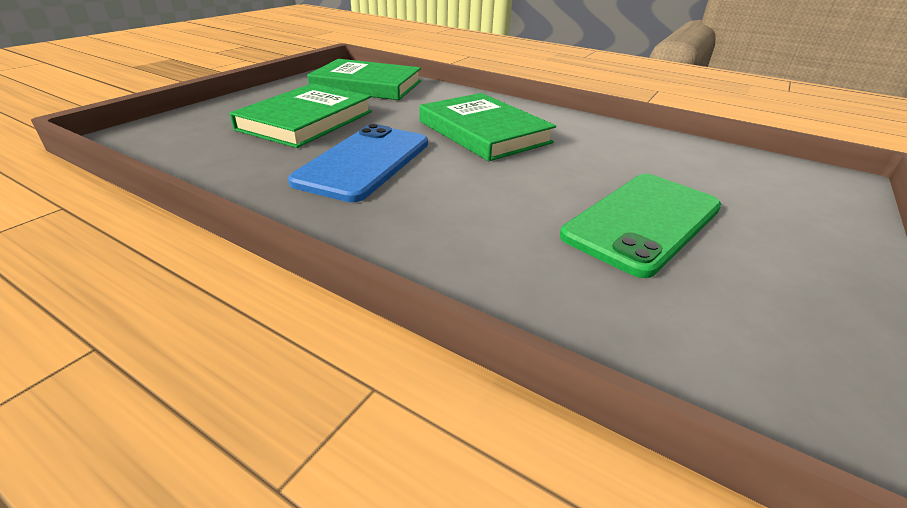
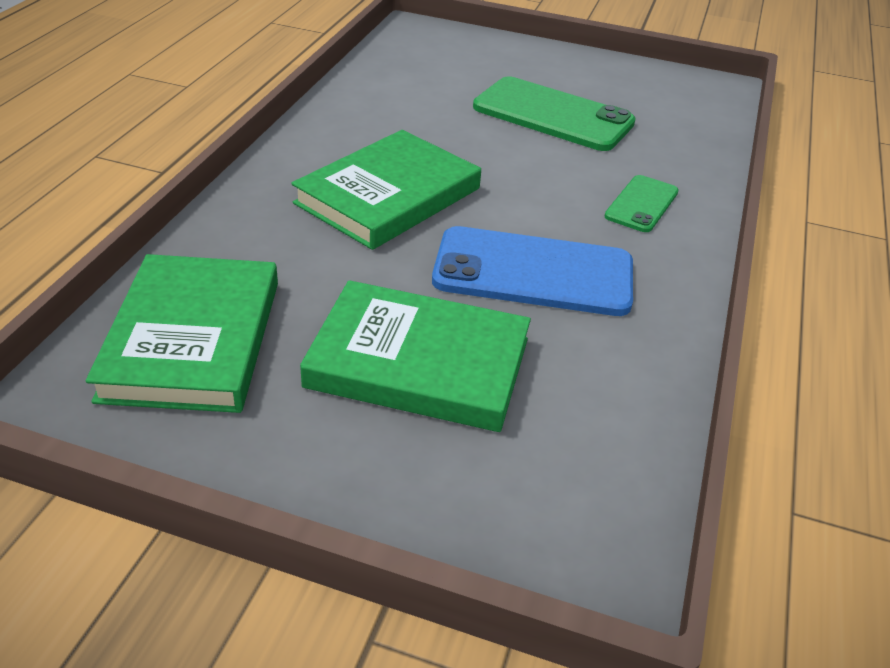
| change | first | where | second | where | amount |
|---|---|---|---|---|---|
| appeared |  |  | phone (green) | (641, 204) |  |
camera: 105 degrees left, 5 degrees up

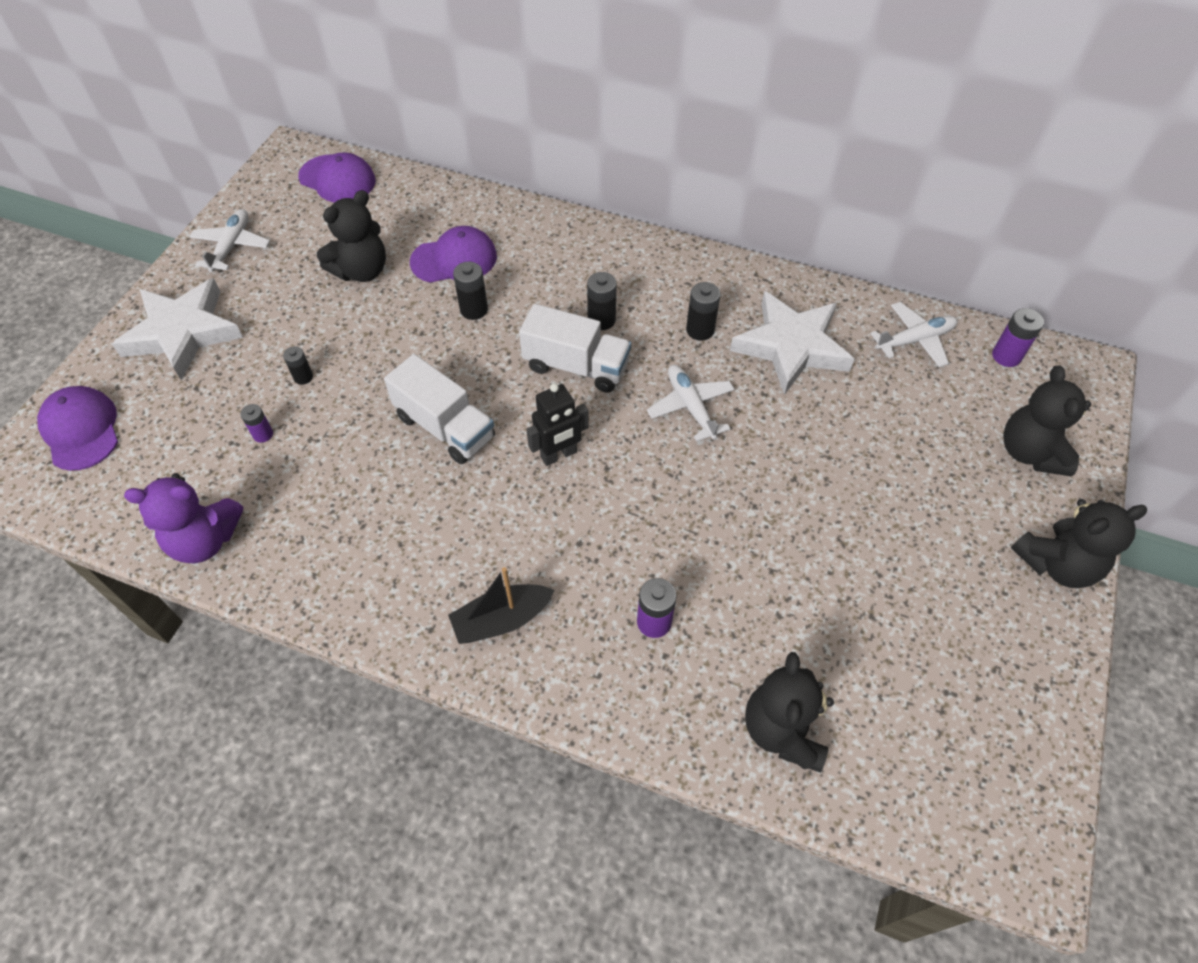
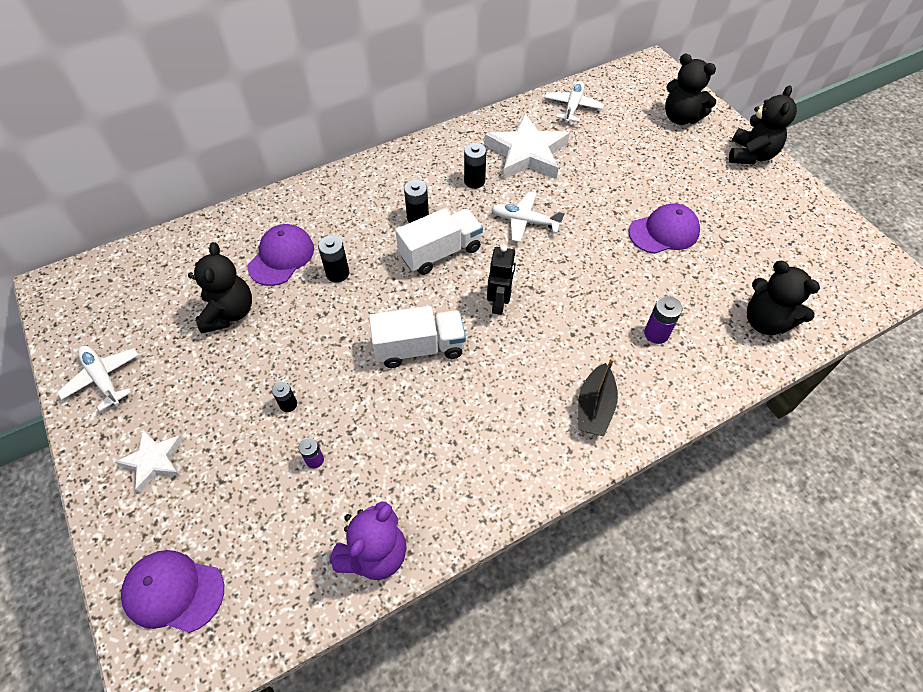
| change | first | where | second | where | amount |
|---|---|---|---|---|---|
| missing | battery (purple) | (1006, 356) |  |  |  |
| relocated | cap (purple) | (337, 179) |  | (664, 232) |  |
| size | star (white) | (183, 333) |  | (154, 461) | x0.55 |
camera: 50 degrees left, 0 degrees up

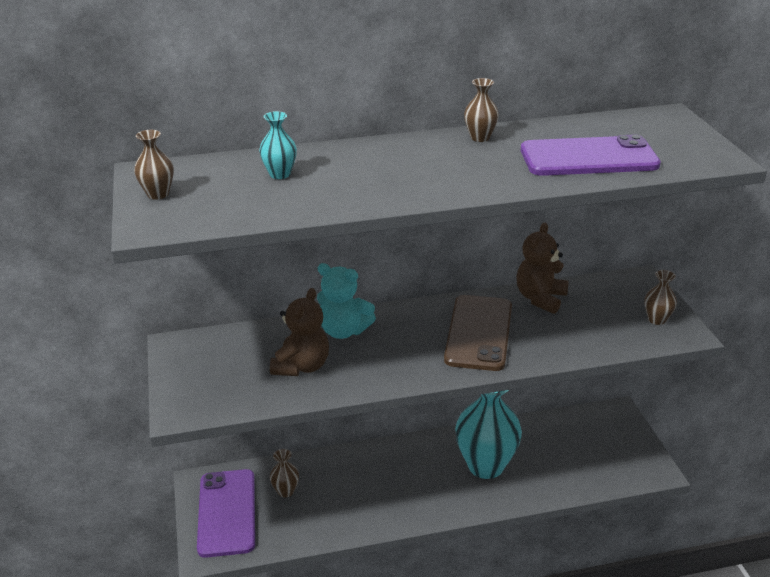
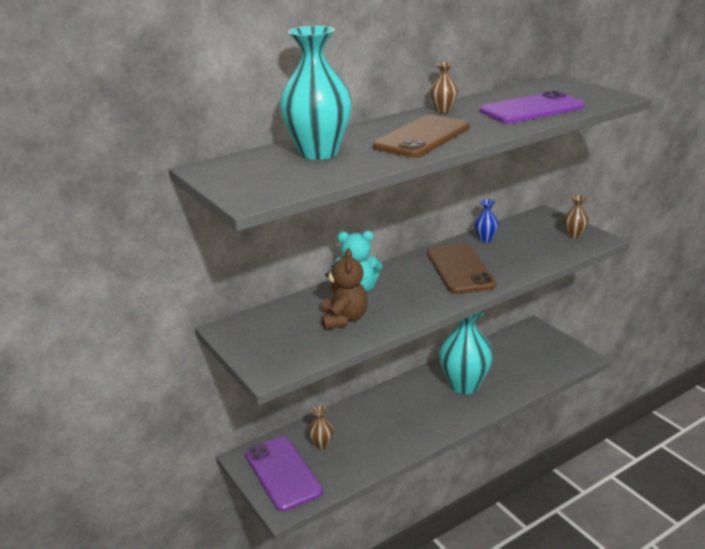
| change | first | where | second | where | amount |
|---|---|---|---|---|---|
| missing | vase (brown) | (158, 194) |  |  |  |
| appeared |  |  | phone (brown) | (422, 137) |  |
| exchanged | teddy bear (brown) | (540, 298) | vase (blue) | (485, 239) |  |
| size | vase (turquoise) | (280, 174) |  | (318, 153) | x2.27 |
camera: 20 degrees left, 5 degrees down

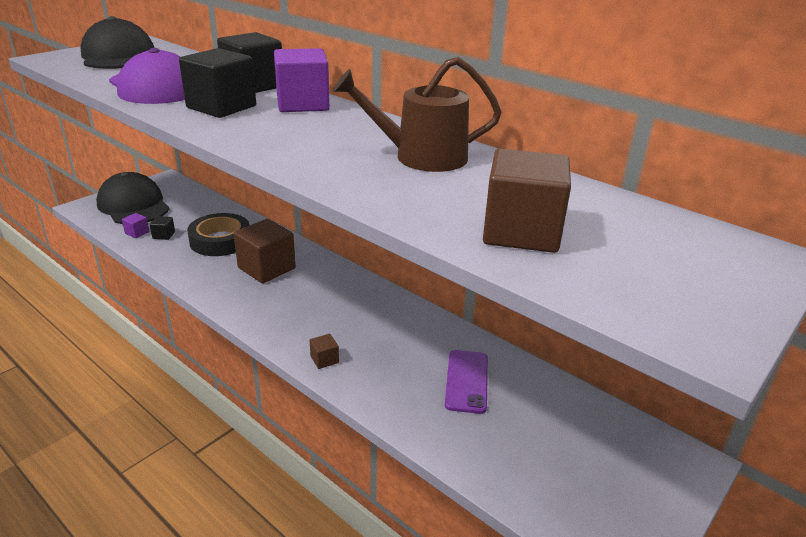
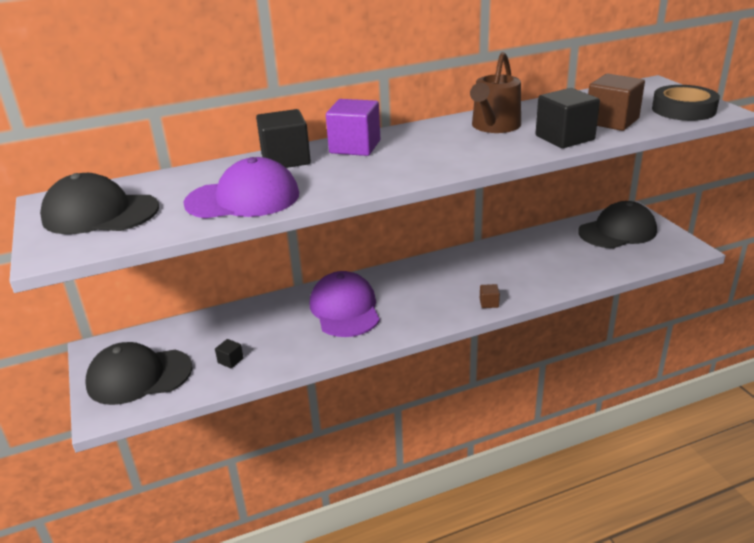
| change | first | where | second | where | amount |
|---|---|---|---|---|---|
| missing | cube (purple) | (137, 233) |  |  |  |
| missing | phone (purple) | (467, 381) |  |  |  |
| appeared |  |  | cap (black) | (617, 231) |  |
| relocated | cube (black) | (221, 107) |  | (564, 138) |  |
| relocated | tape (black) | (220, 240) |  | (683, 109) |  |
| exchanged | cube (brown) | (266, 268) | cap (purple) | (345, 309) |  |
camera: 60 degrees left, 0 degrees up

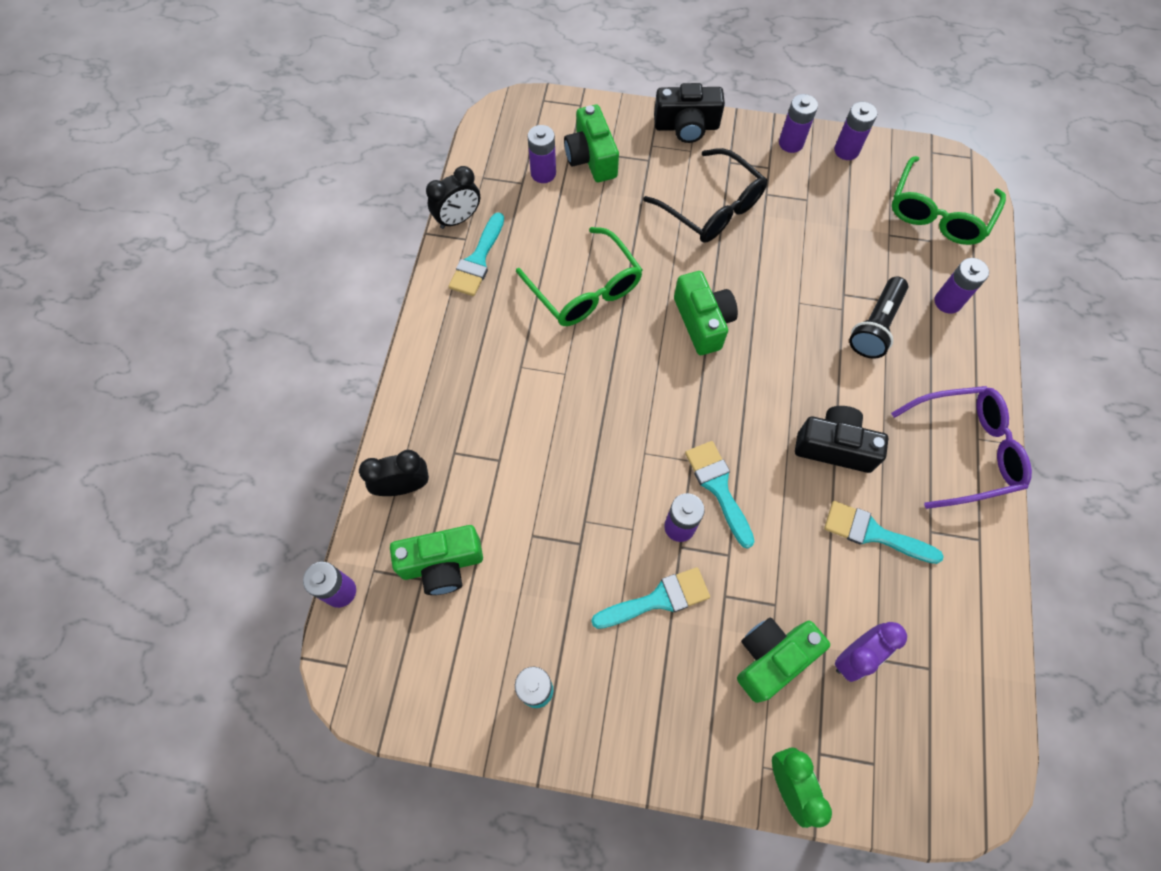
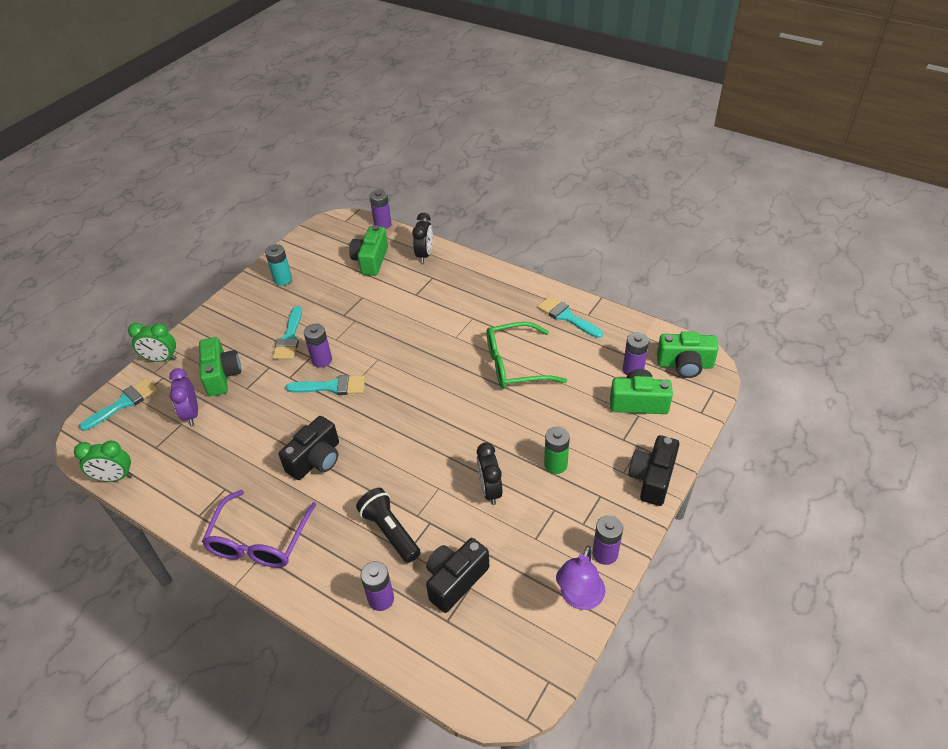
| change | first | where | second | where | amount |
|---|---|---|---|---|---|
| missing | glasses (green) | (938, 213) |  |  |  |
| appeared |  |  | clock (green) | (115, 477) |  |
| appeared |  |  | camera (black) | (455, 580) |  |
| relocated | clock (black) | (458, 219) |  | (490, 490) |  |
| relocated | camera (green) | (702, 322) |  | (685, 365) |  |
| relocated | brush (turquoise) | (873, 533) |  | (124, 403) |  |
| exchanged | glasses (black) | (712, 208) | battery (green) | (555, 464) |  |
| exchanged | battery (purple) | (846, 150) | lamp (purple) | (579, 598) |  |
camera: 115 degrees right, 20 degrees down

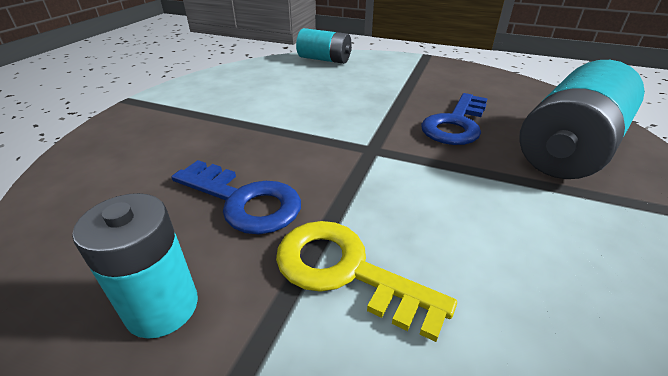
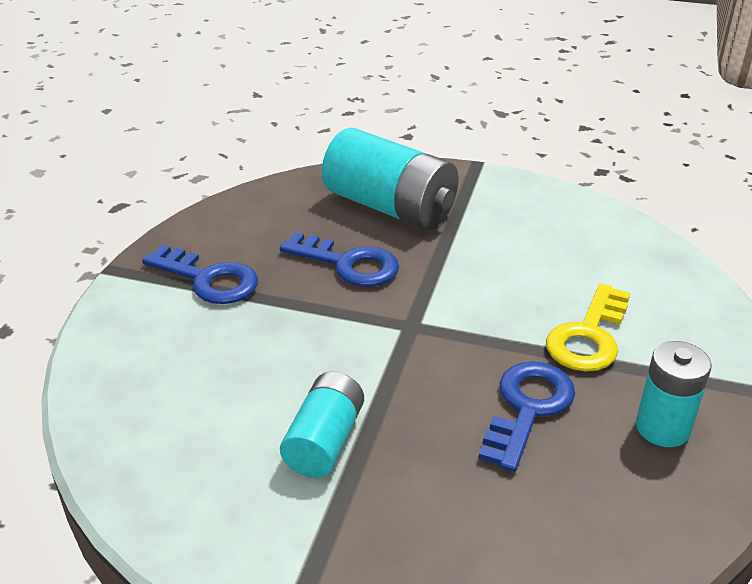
| change | first | where | second | where | amount |
|---|---|---|---|---|---|
| appeared |  |  | key (blue) | (208, 279) |  |
| relocated | battery (turquoise) | (324, 59) |  | (324, 441) |  |
camera: 95 degrees left, 0 degrees up

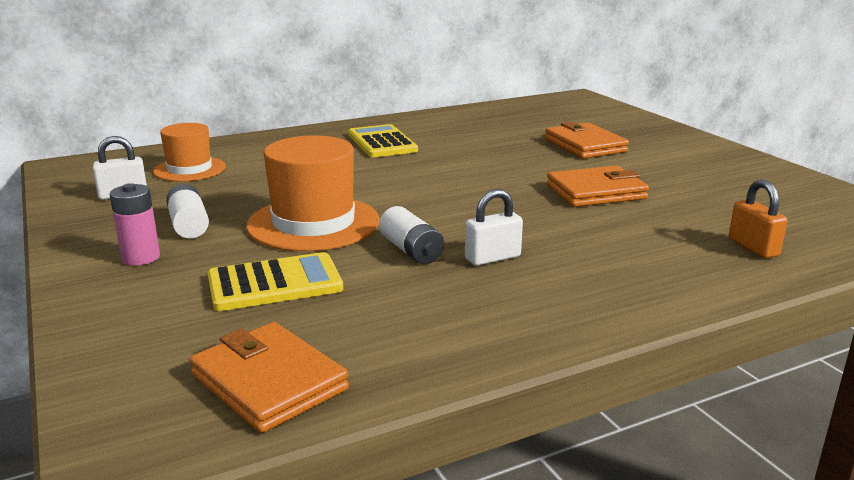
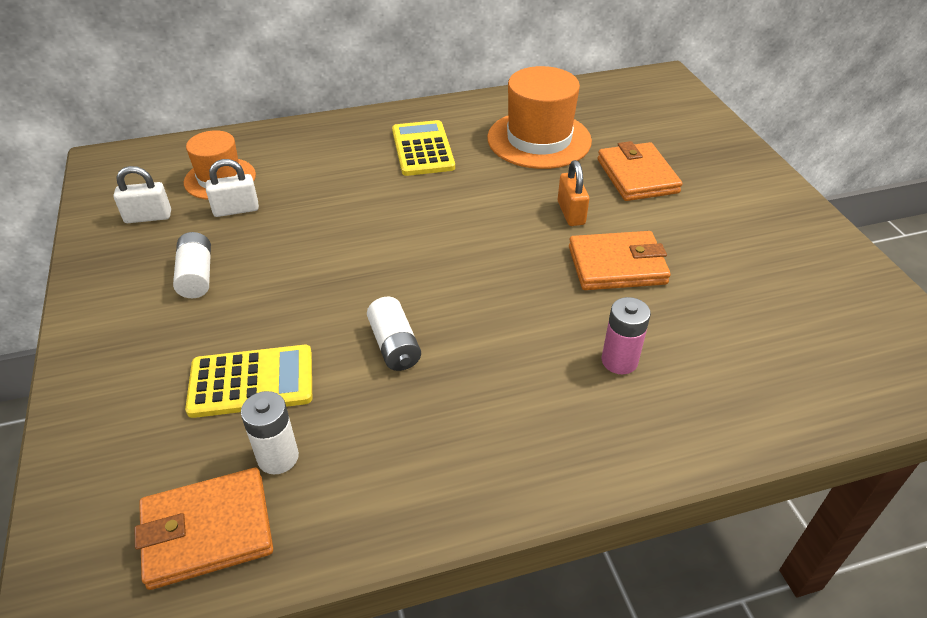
| change | first | where | second | where | amount |
|---|---|---|---|---|---|
| appeared |  |  | battery (white) | (278, 457) |  |
| relocated | battery (pink) | (141, 257) |  | (619, 361) |  |
| relocated | hat (orange) | (313, 223) |  | (539, 139) |  |
| relocated | padlock (white) | (492, 258) |  | (236, 210) |  |
| relocated | padlock (orange) | (753, 247) |  | (571, 213) |  |
| spun | wallet (orange) | (269, 382) |  | (207, 531) | 75 degrees counterclockwise |
camera: 10 degrees right, 20 degrees up

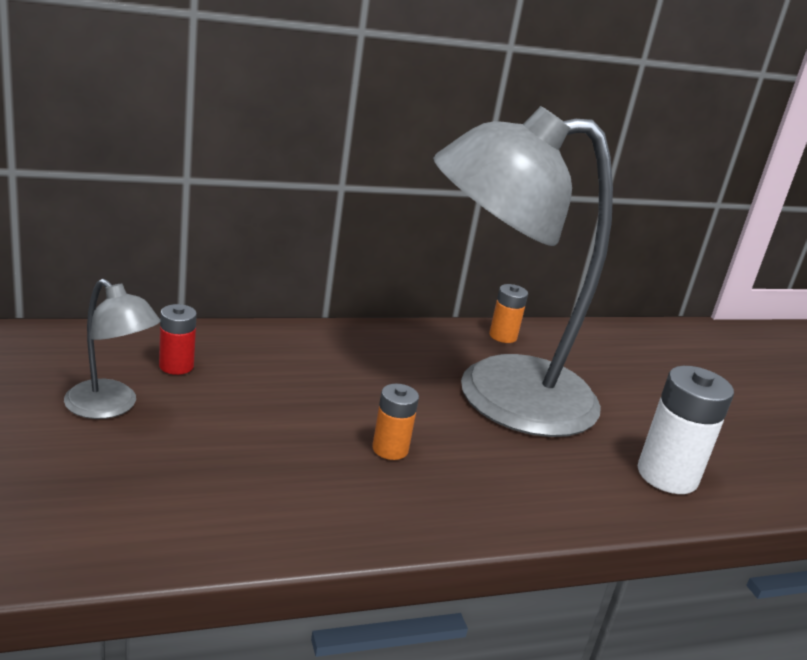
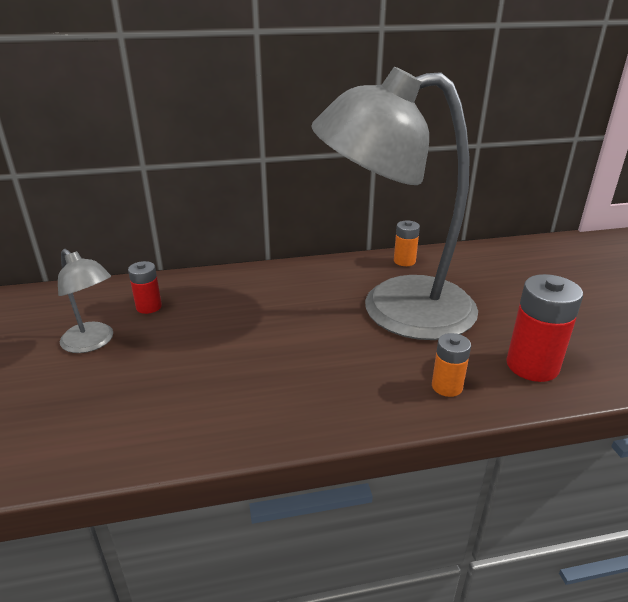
| change | first | where | second | where | amount |
|---|---|---|---|---|---|
| relocated | battery (orange) | (390, 449) |  | (447, 386) |  |
| colour | battery (white) | (667, 475) | battery (red) | (532, 366) |  |
camera: 10 degrees right, 5 degrees up

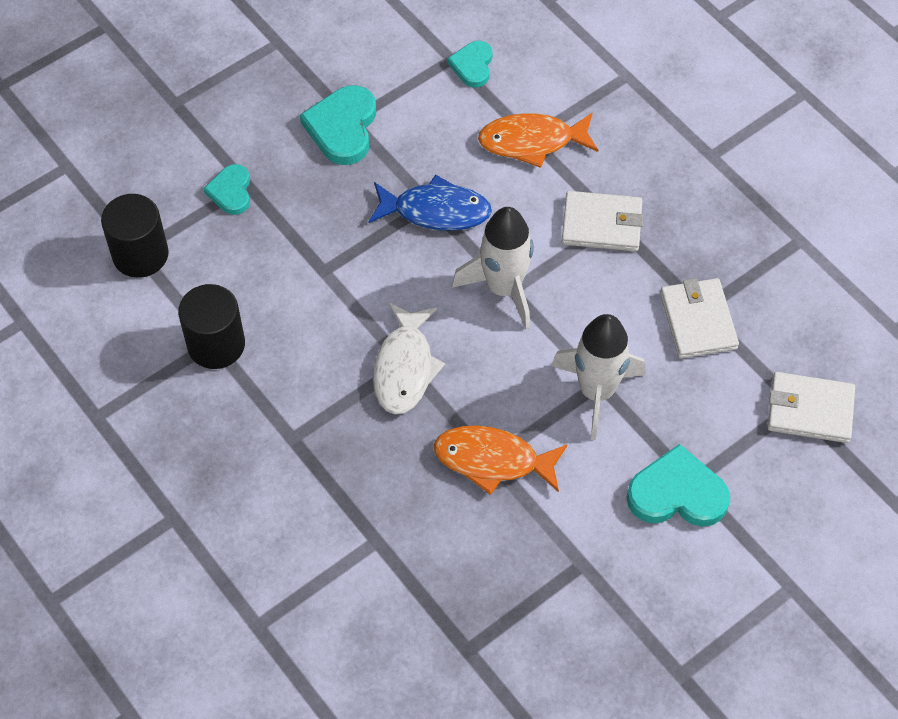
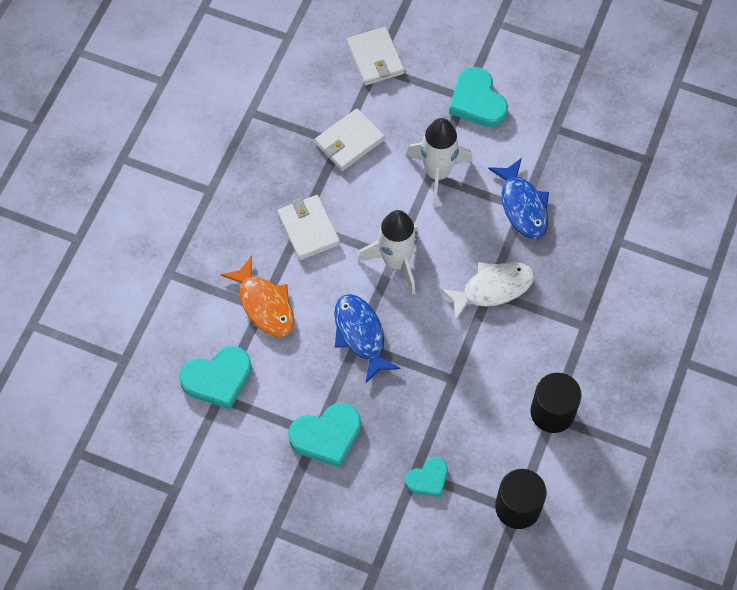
| change | first | where | second | where | amount |
|---|---|---|---|---|---|
| colour | fish (orange) | (492, 460) | fish (blue) | (522, 206) |  |
| size | heart (turquoise) | (472, 66) |  | (218, 378) | x1.64 |
camera: 120 degrees left, 5 degrees up

